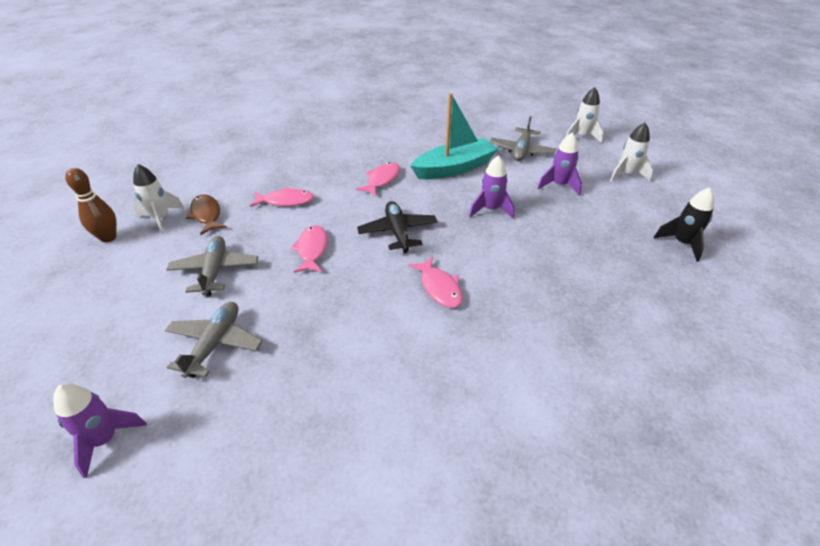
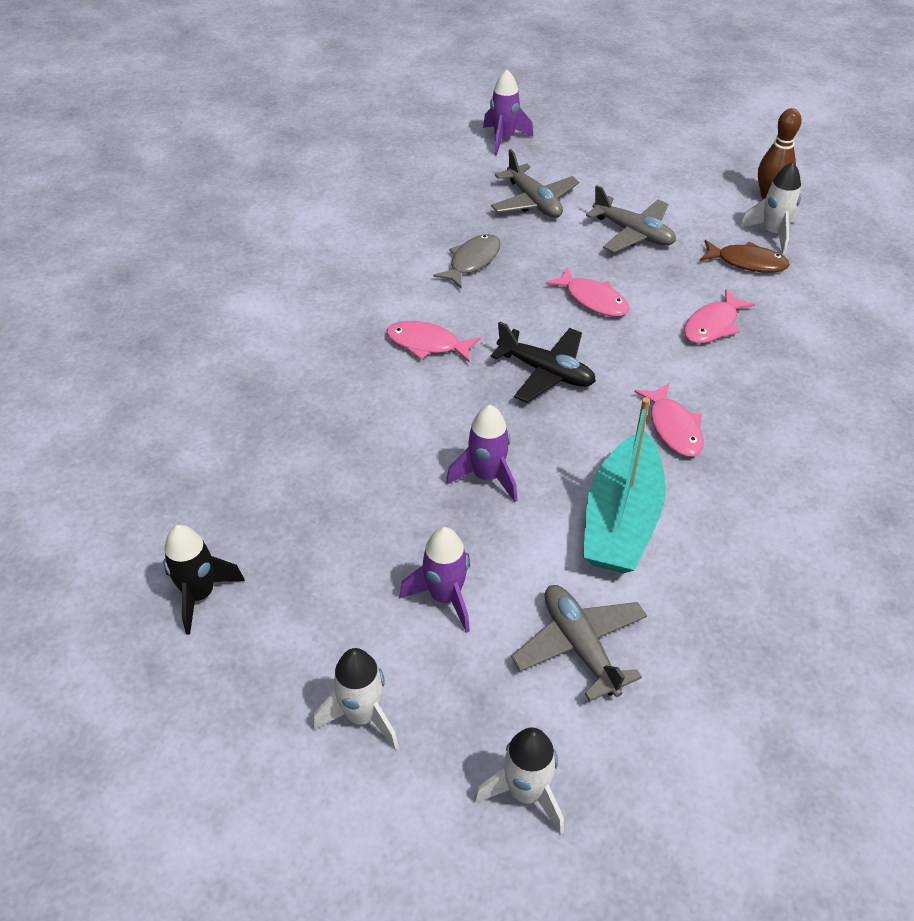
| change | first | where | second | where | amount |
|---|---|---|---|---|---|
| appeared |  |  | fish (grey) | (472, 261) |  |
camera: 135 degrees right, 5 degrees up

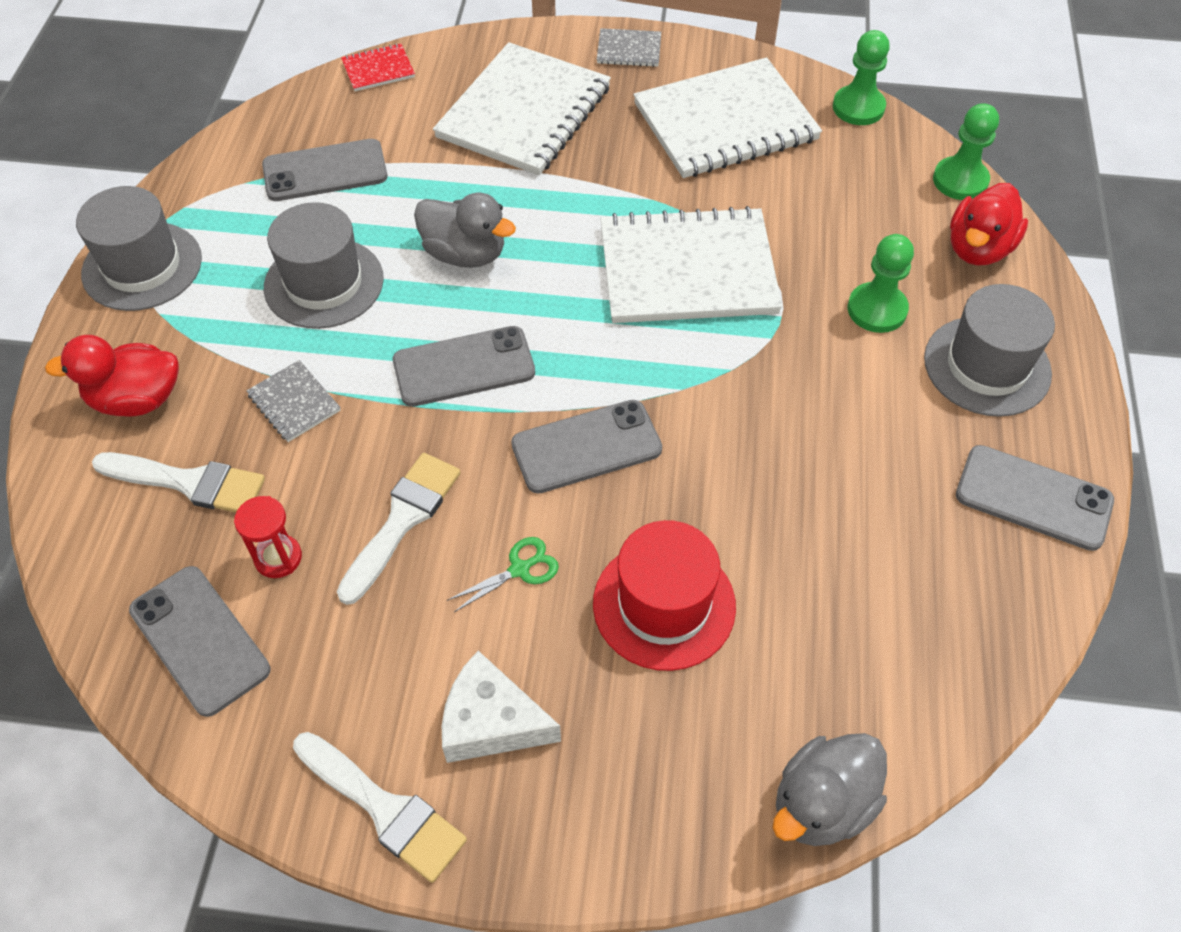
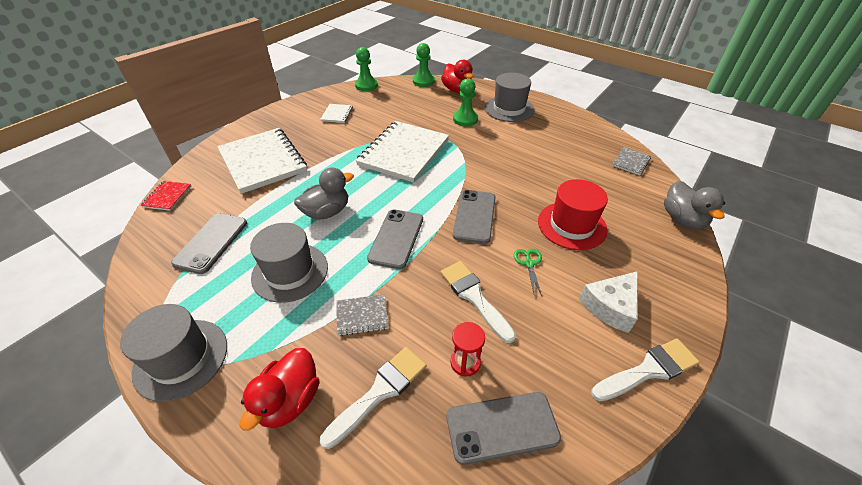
| change | first | where | second | where | amount |
|---|---|---|---|---|---|
| missing | phone (grey) | (1033, 498) |  |  |  |
| relocated | notebook (grey) | (629, 50) |  | (630, 162) |  |
| size | notebook (white) | (725, 122) |  | (337, 114) | x0.43 |
camera: 60 degrees left, 10 degrees down

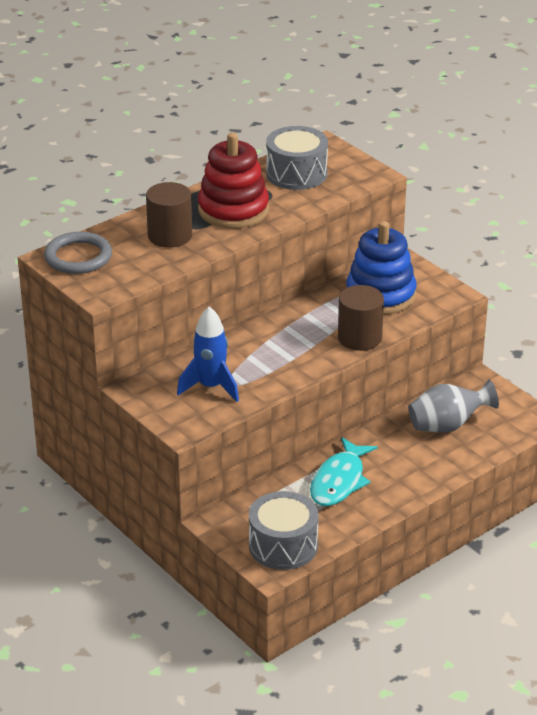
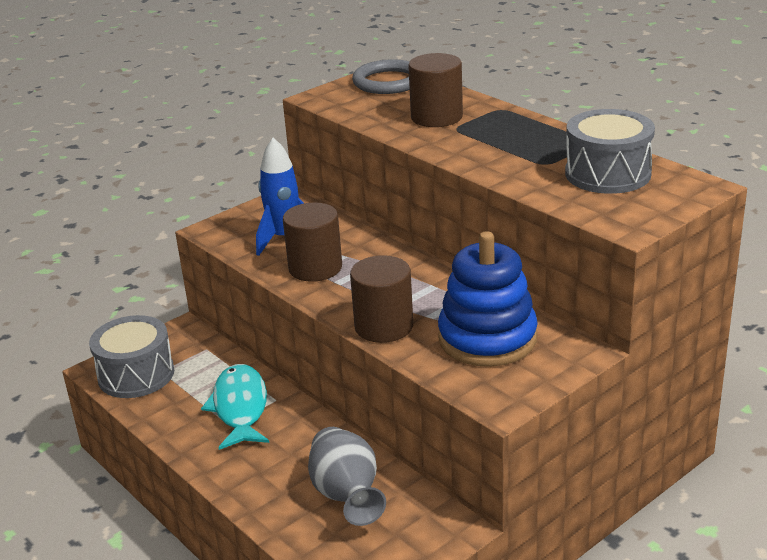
| change | first | where | second | where | amount |
|---|---|---|---|---|---|
| missing | stacking toy (red) | (233, 210) |  |  |  |
| appeared |  |  | cylinder (brown) | (315, 268) |  |
| spun | fish (turquoise) | (339, 481) |  | (240, 408) | 60 degrees clockwise |
camera: 90 degrees right, 5 degrees down

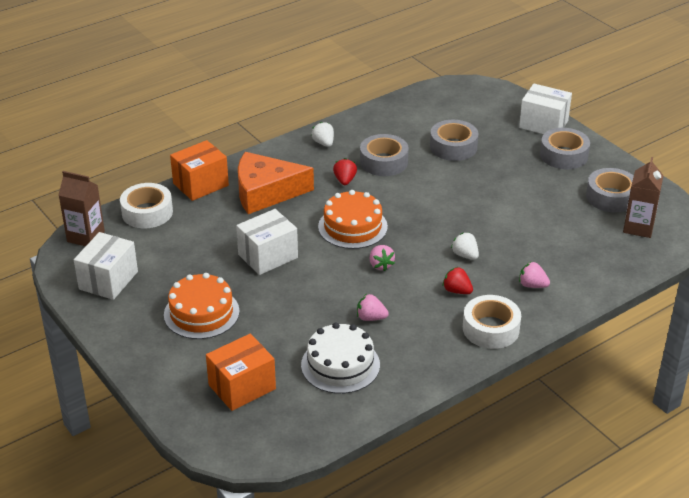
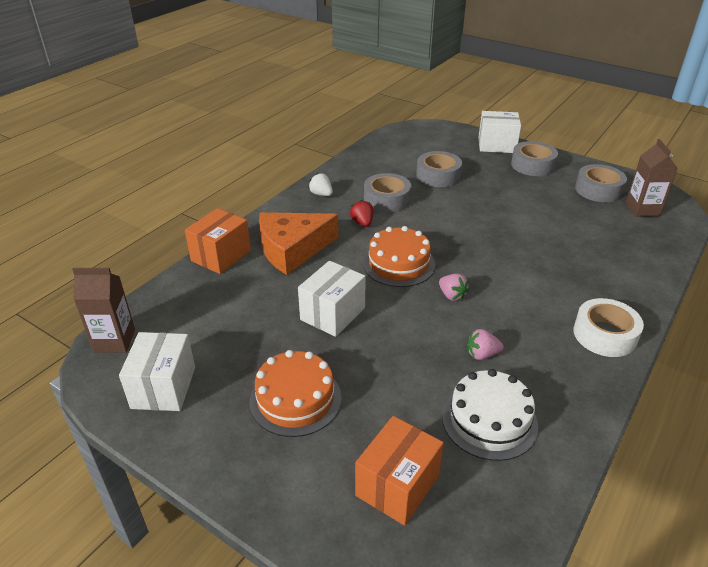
| change | first | where | second | where | amount |
|---|---|---|---|---|---|
| missing | tape (white) | (147, 212) |  |  |  |
| missing | strawberry (red) | (457, 291) |  |  |  |
| missing | strawberry (white) | (465, 255) |  |  |  |
| missing | strawberry (pink) | (532, 285) |  |  |  |
camera: 20 degrees left, 0 degrees up

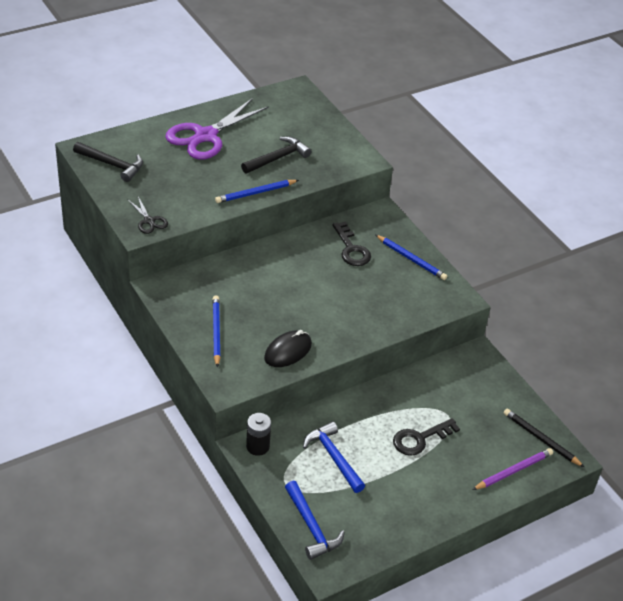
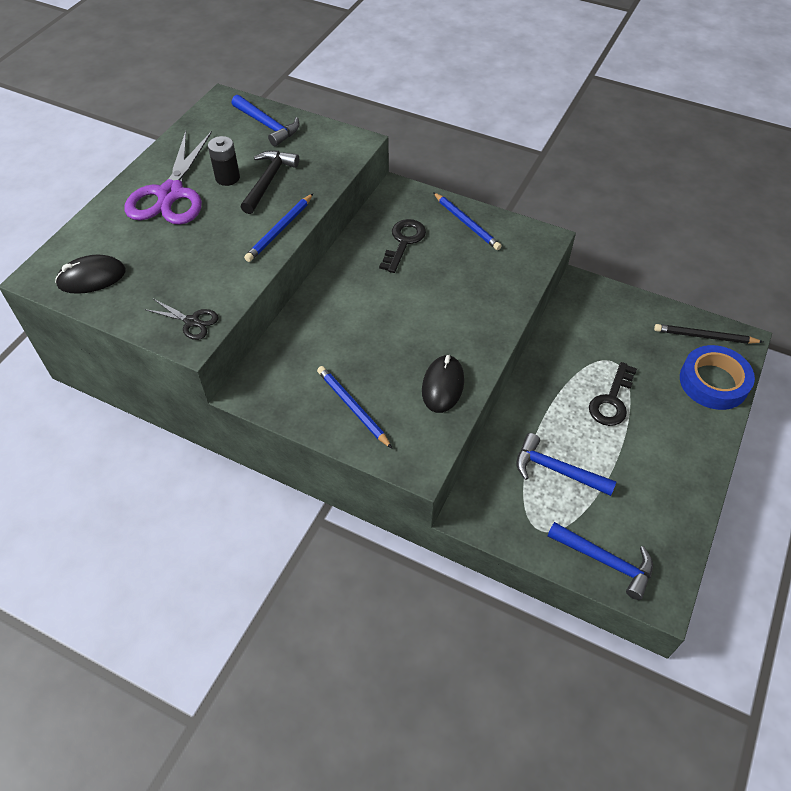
| change | first | where | second | where | amount |
|---|---|---|---|---|---|
| appeared |  |  | hammer (blue) | (268, 125) |  |
| relocated | battery (black) | (257, 446) |  | (227, 178) |  |
| exchanged | hammer (black) | (112, 165) | mouse (black) | (92, 278) |  |
| exchanged | pencil (purple) | (513, 471) | tape (blue) | (713, 382) |  |
| spun | key (black) | (351, 249) |  | (403, 242) | 105 degrees counterclockwise |
| spun | pencil (blue) | (411, 259) |  | (466, 223) | 45 degrees clockwise |
camera: 30 degrees left, 10 degrees up

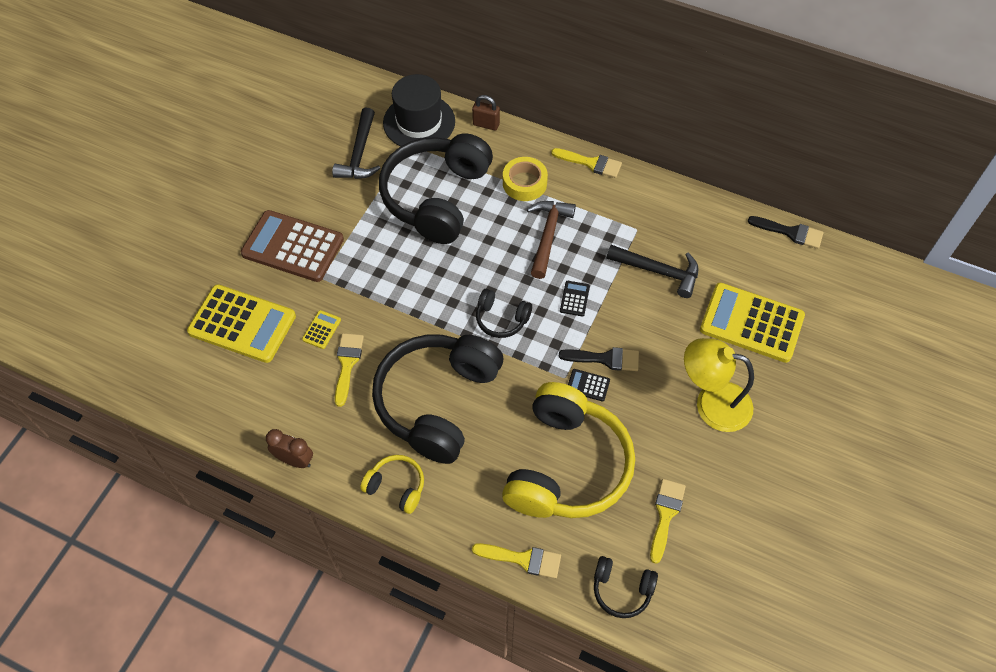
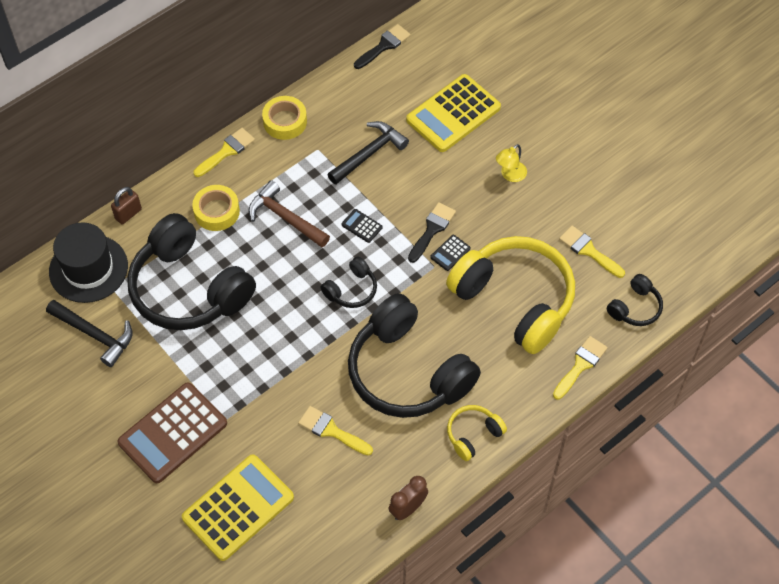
| change | first | where | second | where | amount |
|---|---|---|---|---|---|
| missing | calculator (yellow) | (321, 330) |  |  |  |
| appeared |  |  | tape (yellow) | (285, 121) |  |
| size | lamp (yellow) | (711, 403) |  | (510, 175) | x0.52 |
camera: 65 degrees left, 0 degrees up

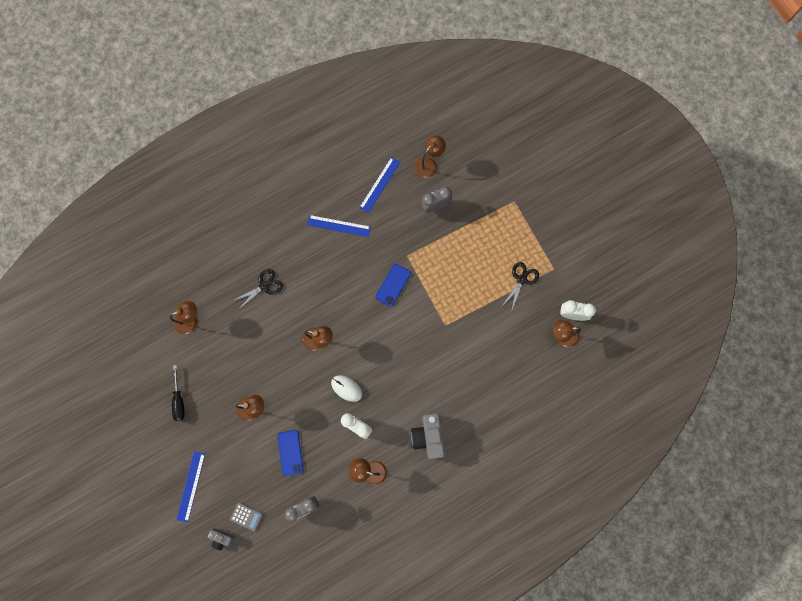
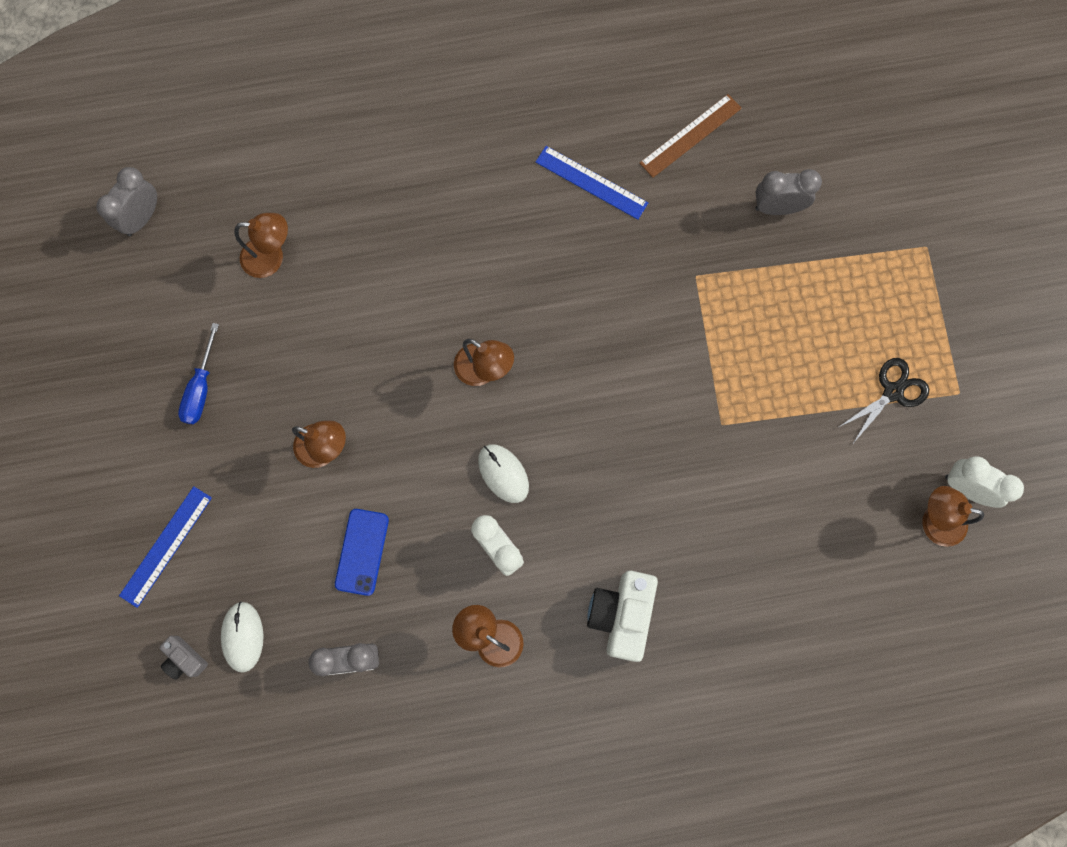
| change | first | where | second | where | amount |
|---|---|---|---|---|---|
| missing | scissors (black) | (264, 286) |  |  |  |
| missing | phone (blue) | (393, 285) |  |  |  |
| missing | lamp (brown) | (429, 164) |  |  |  |
| appeared |  |  | clock (grey) | (142, 218) |  |
| exchanged | calculator (grey) | (246, 516) | mouse (white) | (243, 636) |  |
| colour | screwdriver (black) | (179, 400) | screwdriver (blue) | (201, 388) |  |
| colour | ruler (blue) | (379, 184) | ruler (brown) | (690, 135) |  |
| colour | camera (grey) | (428, 437) | camera (white) | (621, 615) |  |
camera: 20 degrees right, 0 degrees up

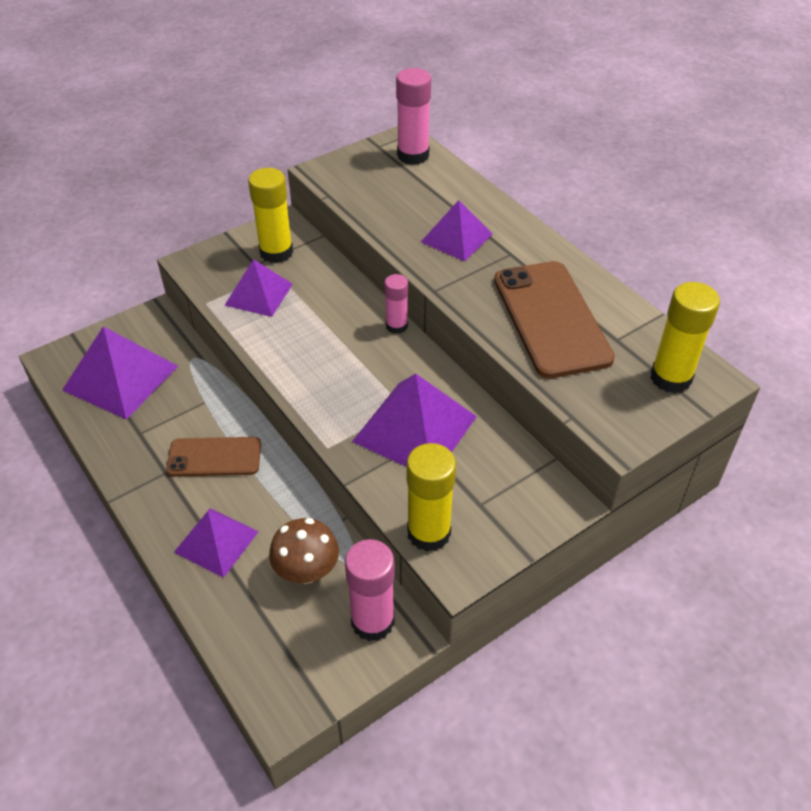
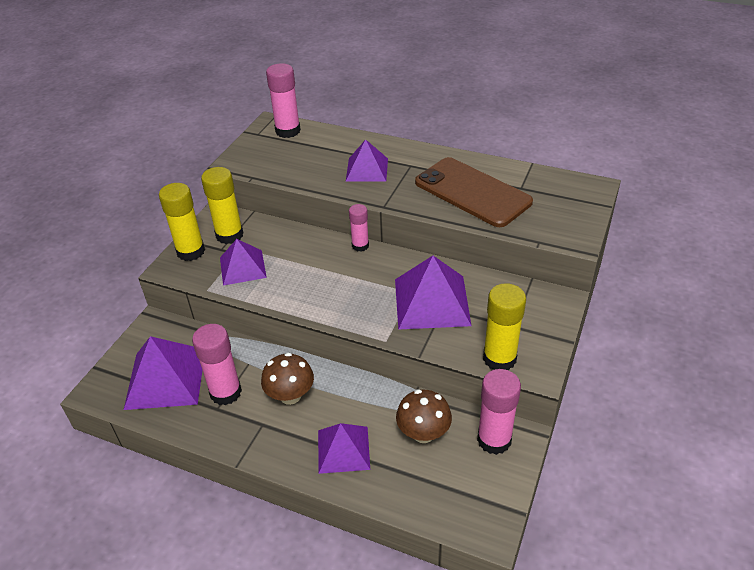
| change | first | where | second | where | amount |
|---|---|---|---|---|---|
| appeared |  |  | glue stick (pink) | (225, 392) |  |
| relocated | glue stick (yellow) | (670, 378) |  | (191, 251) |  |
| exchanged | phone (brown) | (214, 457) | mushroom (brown) | (290, 395) |  |
camera: 30 degrees left, 5 degrees down

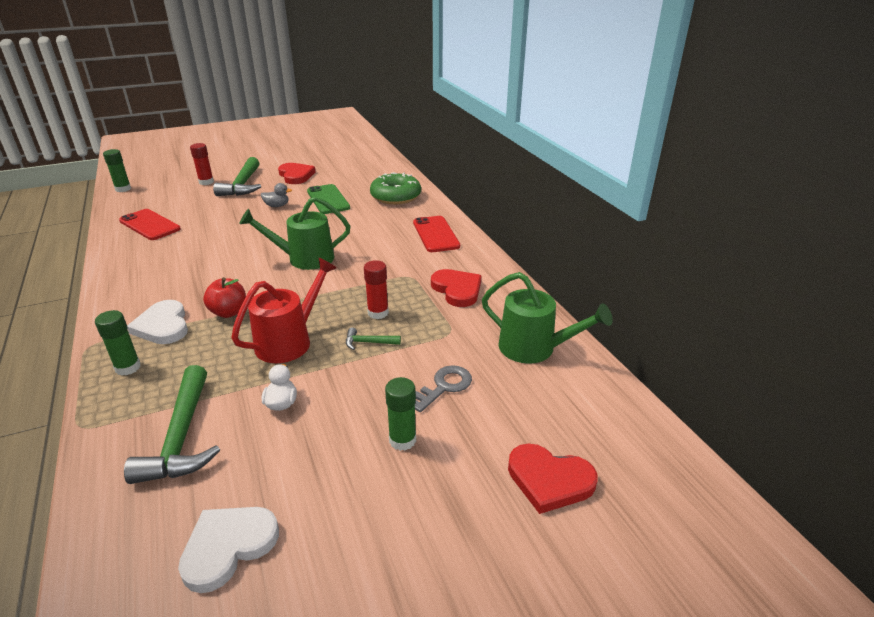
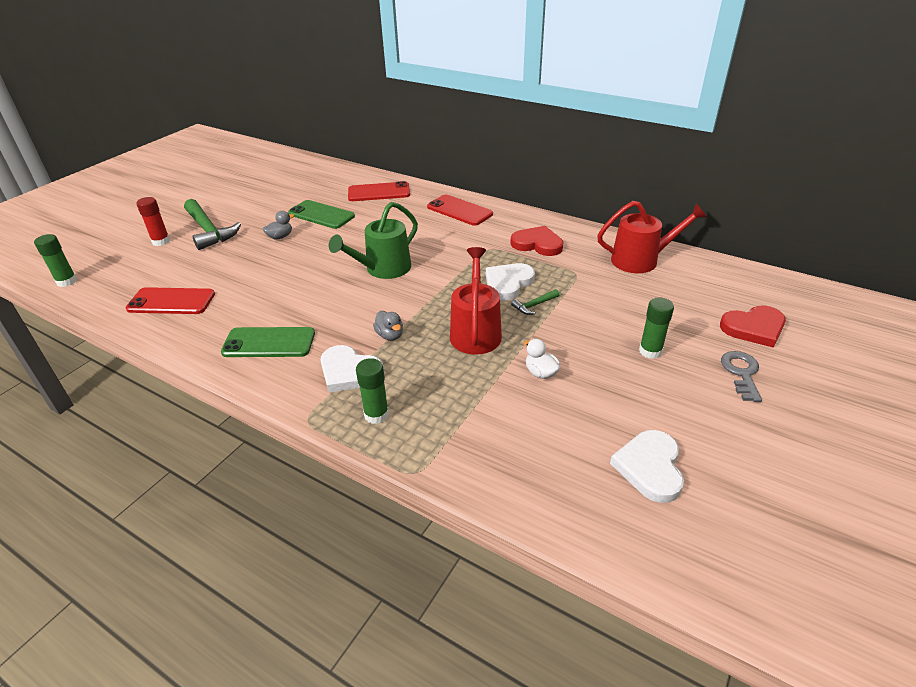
| change | first | where | second | where | amount |
|---|---|---|---|---|---|
| missing | hammer (green) | (181, 437) |  |  |  |
| missing | heart (red) | (296, 175) |  |  |  |
| appeared |  |  | phone (green) | (269, 343) |  |
| relocated | key (grey) | (444, 386) |  | (741, 373) |  |
| exchanged | apple (red) | (229, 312) | duck (grey) | (390, 335) |  |
| exchanged | glue stick (red) | (378, 313) | heart (white) | (508, 283) |  |
| exchanged | donut (green) | (395, 196) | phone (red) | (379, 192) |  |
| colour | watering can (green) | (534, 348) | watering can (red) | (641, 260) |  |
camera: 35 degrees left, 5 degrees up

